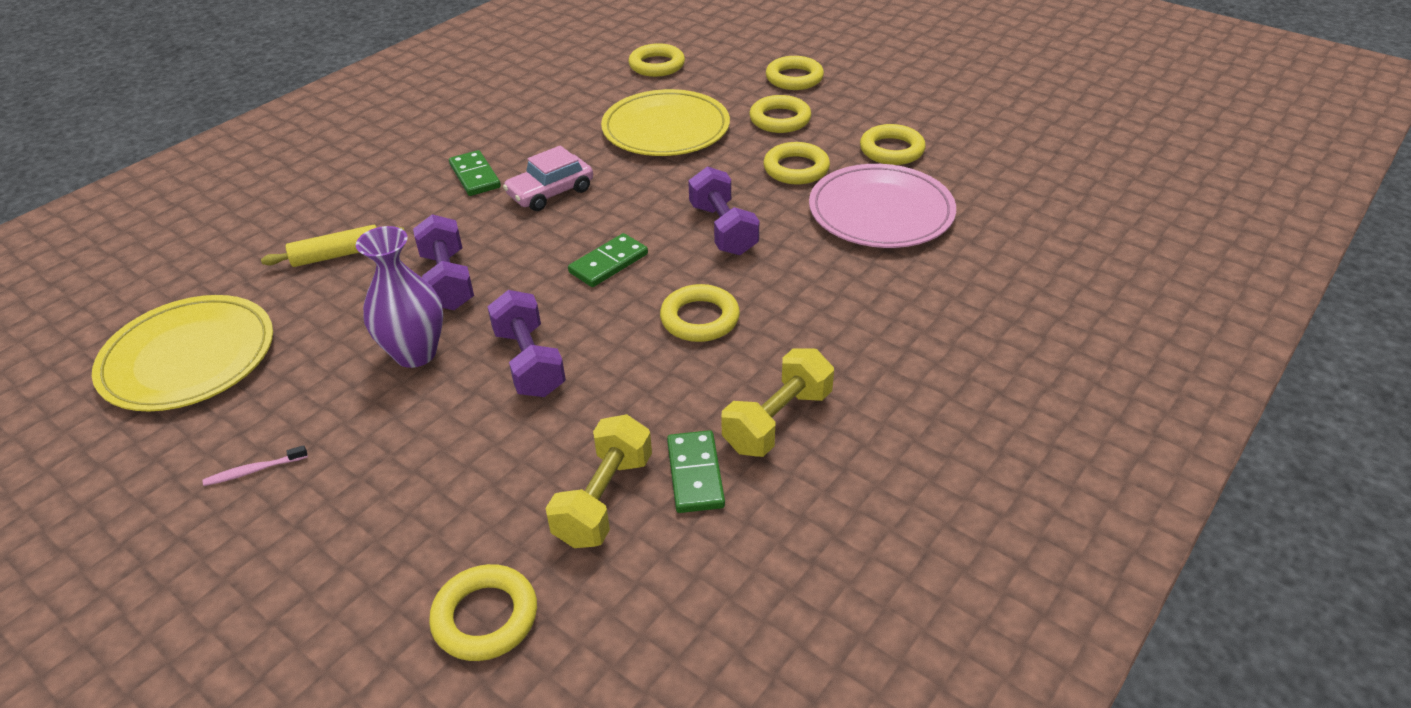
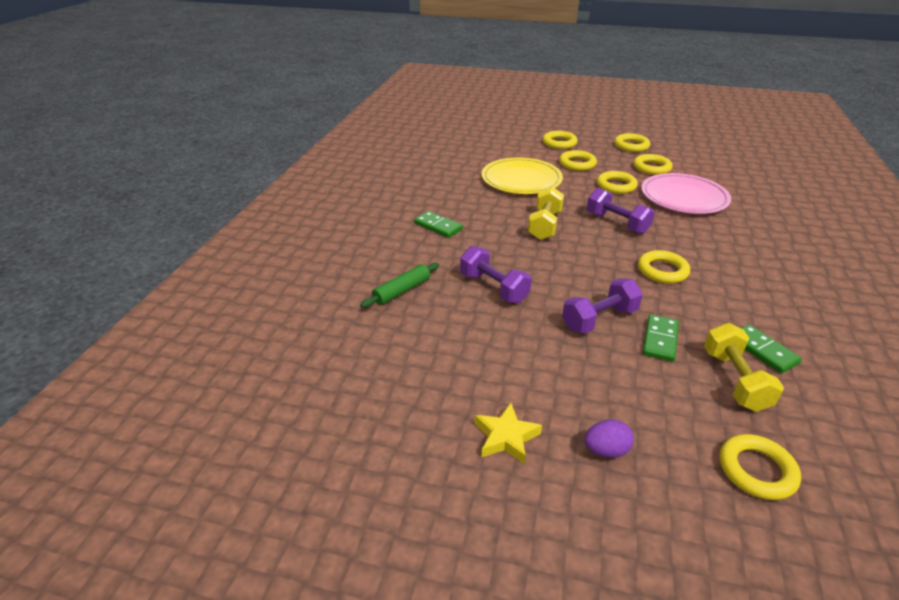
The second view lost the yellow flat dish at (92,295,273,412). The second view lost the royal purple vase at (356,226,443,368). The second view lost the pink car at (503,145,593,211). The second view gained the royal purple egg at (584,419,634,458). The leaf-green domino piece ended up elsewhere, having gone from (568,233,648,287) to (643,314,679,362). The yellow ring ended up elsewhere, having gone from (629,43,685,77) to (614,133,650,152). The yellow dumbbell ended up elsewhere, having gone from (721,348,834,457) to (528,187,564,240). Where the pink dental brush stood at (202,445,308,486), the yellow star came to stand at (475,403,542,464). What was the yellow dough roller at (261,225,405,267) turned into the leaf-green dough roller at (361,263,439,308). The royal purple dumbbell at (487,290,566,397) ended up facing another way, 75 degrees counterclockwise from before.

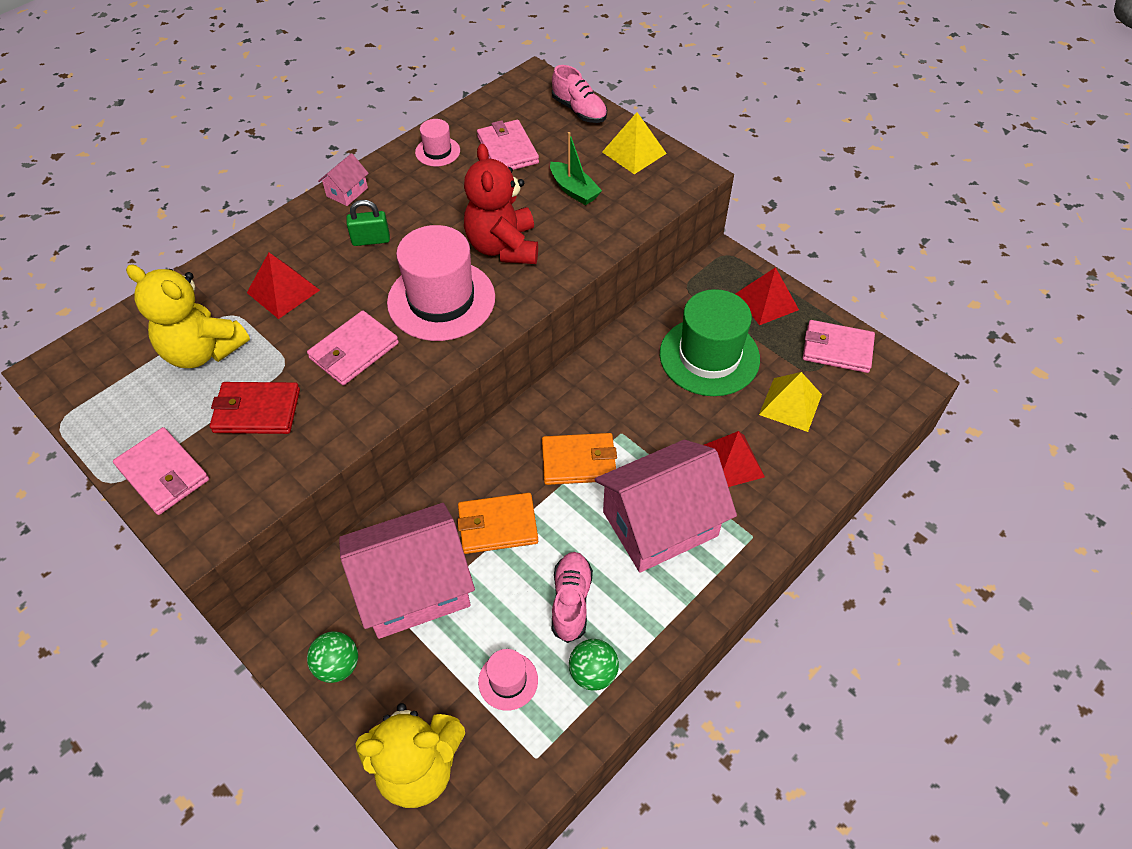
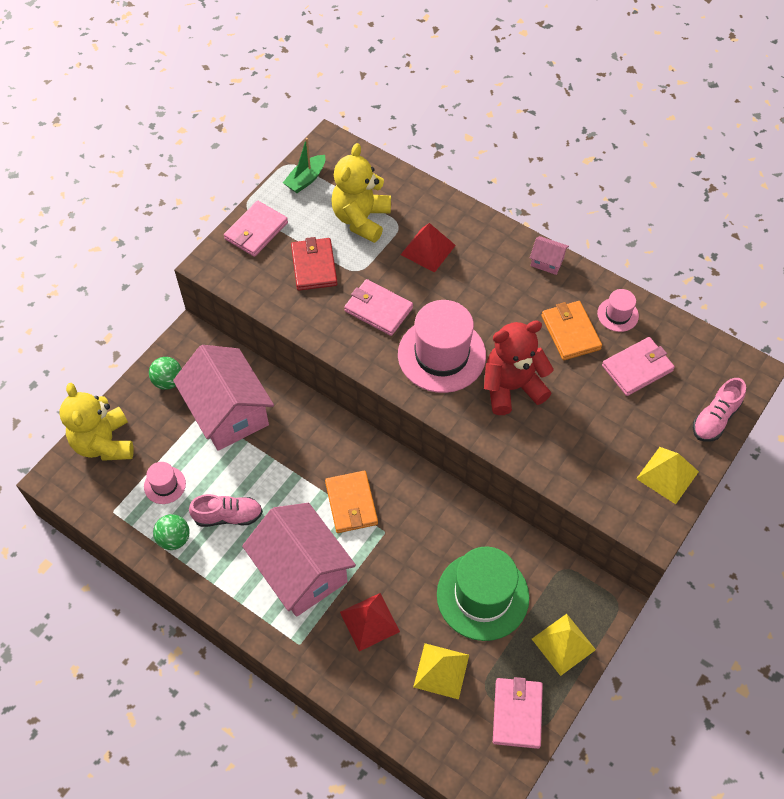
The second view lost the leaf-green lock at (346,200,390,246). The orange billfold ended up elsewhere, having gone from (457,493,538,554) to (541,301,602,360). The leaf-green boat ended up elsewhere, having gone from (550,132,602,205) to (283,138,325,193). What was the red pyramid at (735,267,799,325) turned into the yellow pyramid at (532,614,596,676).

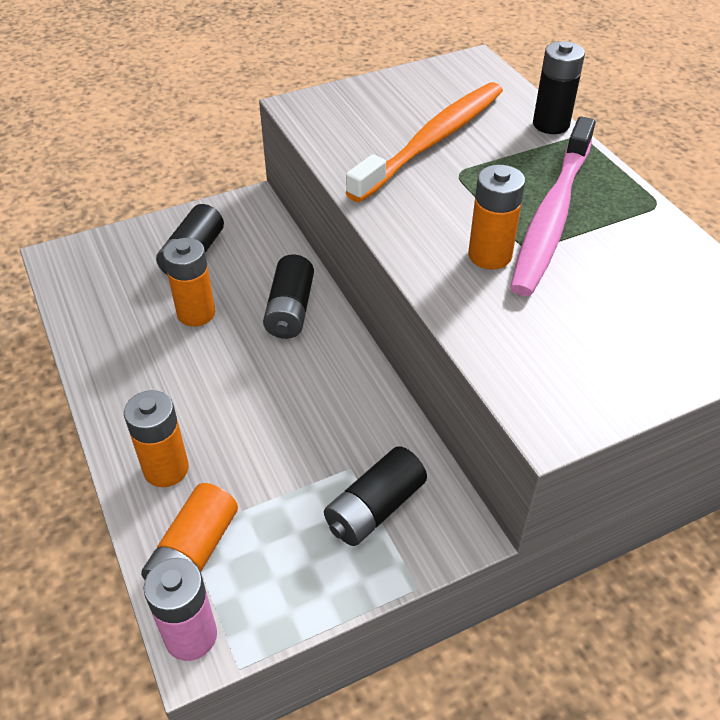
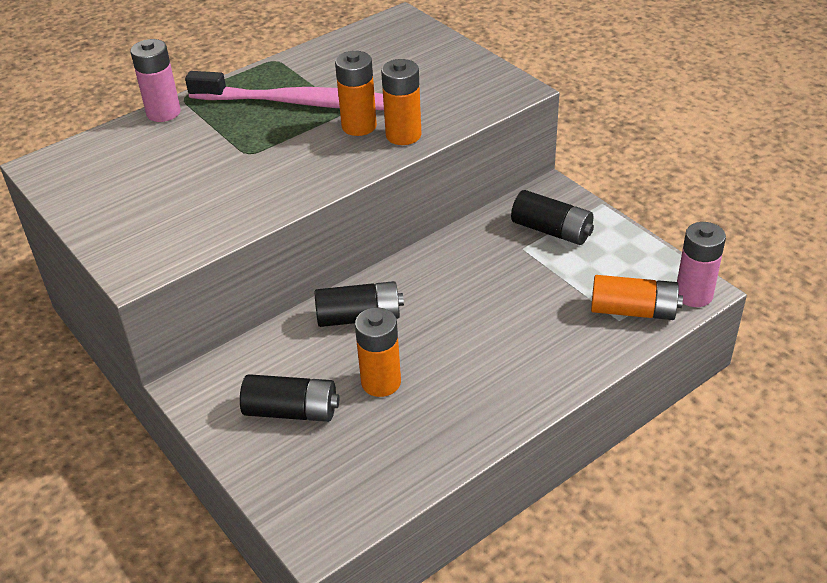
The second view lost the orange dental brush at (345,82,503,202). The orange battery ended up elsewhere, having gone from (124,390,189,487) to (381,59,421,145). What was the jet-black battery at (533,41,585,134) turned into the pink battery at (130,39,181,122).

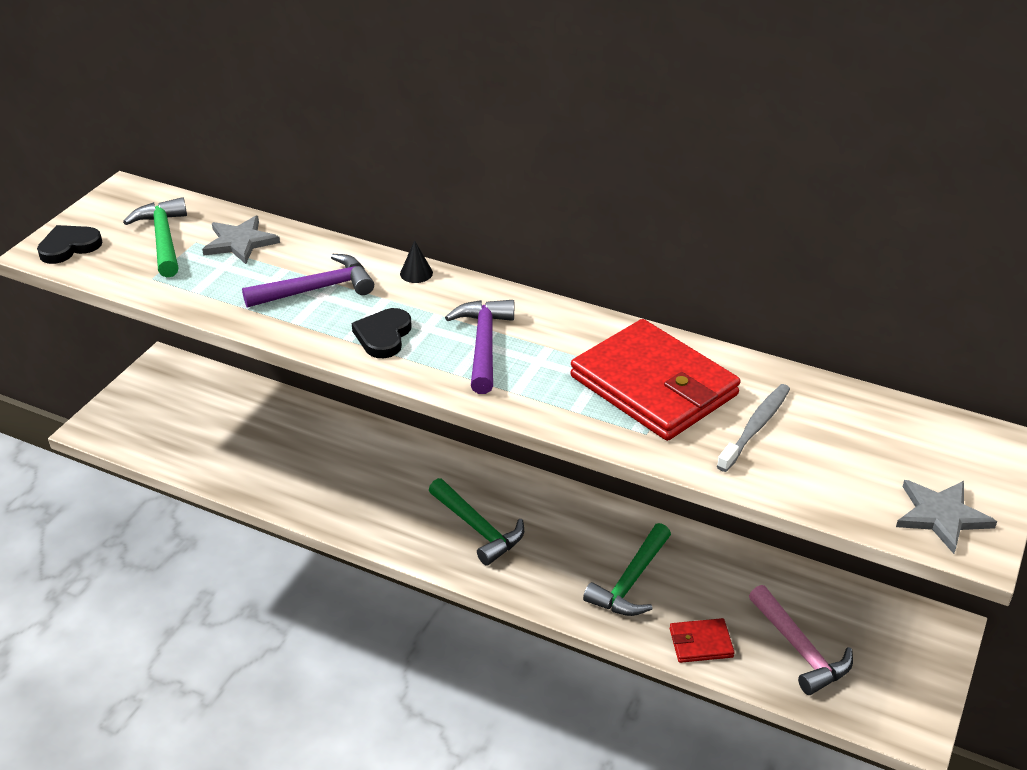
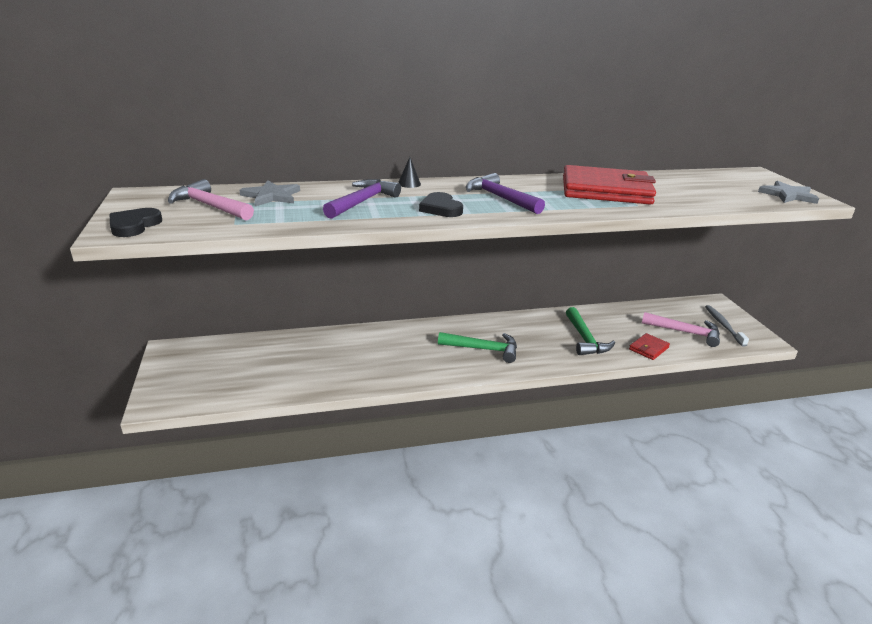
The gray dental brush ended up elsewhere, having gone from (717,384,790,472) to (705,305,749,347). What was the leaf-green carpenter's hammer at (123,197,187,277) turned into the pink carpenter's hammer at (168,179,254,220).

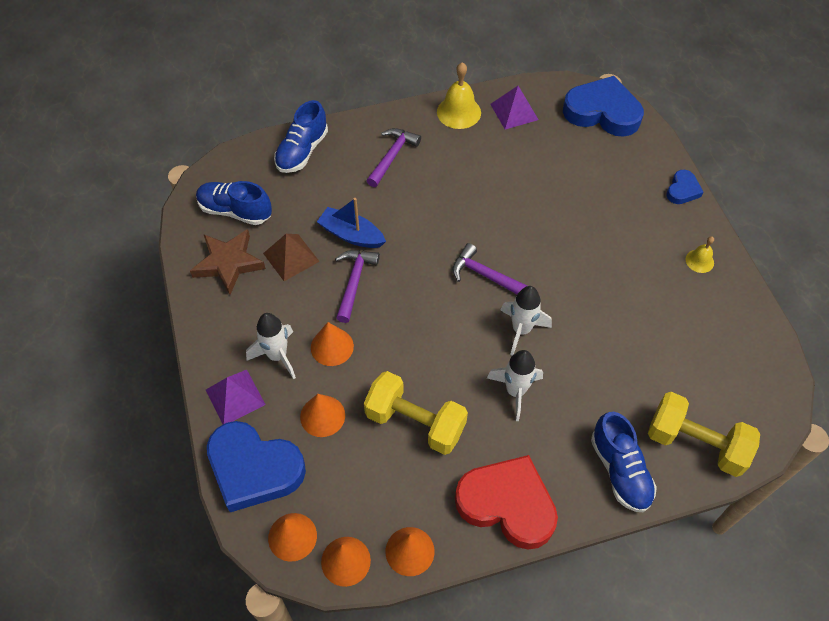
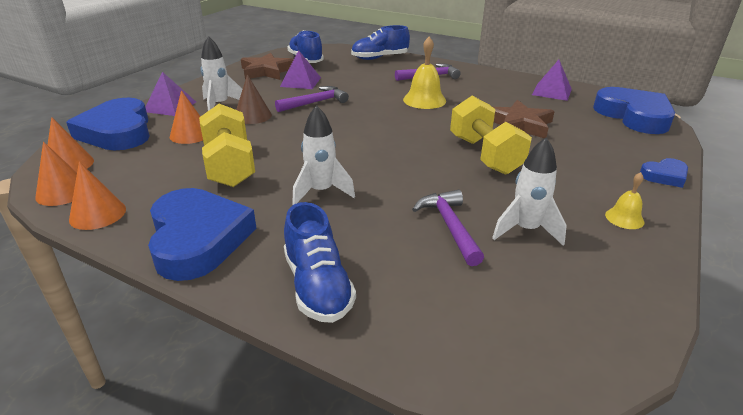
The second view lost the cobalt boat at (317,198,386,248). The second view gained the dark brown star at (493,100,555,139). The yellow bell ended up elsewhere, having gone from (437,62,481,129) to (403,37,446,109). The royal purple carpenter's hammer ended up elsewhere, having gone from (453,243,527,294) to (412,190,484,266). The snow-white rocket ended up elsewhere, having gone from (500,286,552,356) to (492,137,567,246). The yellow dumbbell ended up elsewhere, having gone from (648,392,760,477) to (450,96,532,175). What was the dark brown pyramid at (263,234,320,281) turned into the royal purple pyramid at (280,50,321,89). What was the orange cone shape at (311,322,354,366) turned into the dark brown cone shape at (236,74,272,124). What was the red love heart at (455,455,558,550) turned into the cobalt love heart at (148,188,257,281). The cobalt shoe at (591,412,657,512) ended up facing another way, 45 degrees counterclockwise from before.

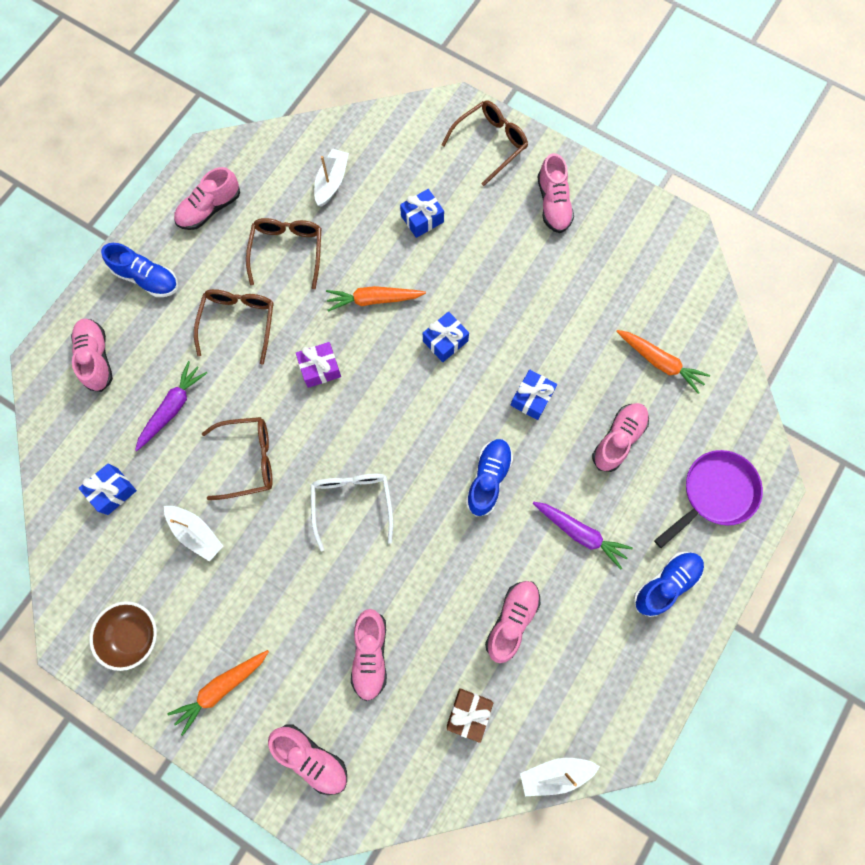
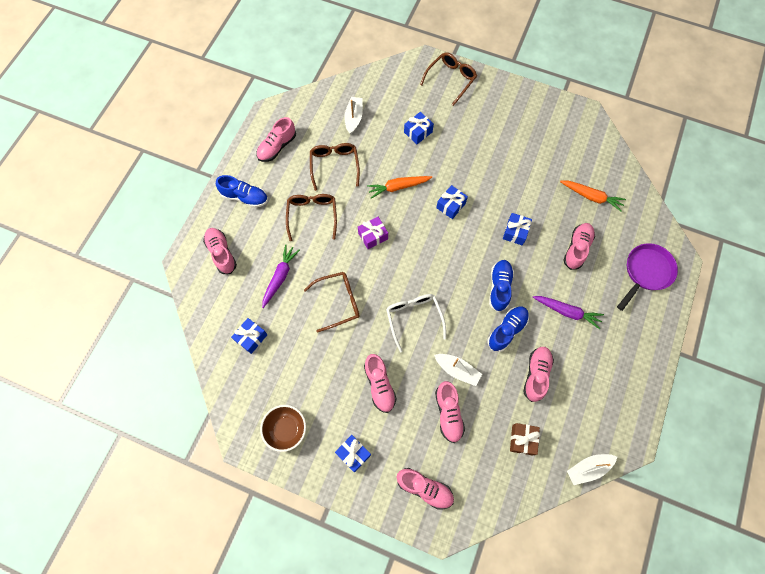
The snow-white boat ended up elsewhere, having gone from (164,506,223,562) to (434,354,482,386). The pink shoe ended up elsewhere, having gone from (537,153,574,233) to (364,354,397,413). The cobalt shoe ended up elsewhere, having gone from (634,552,704,617) to (487,307,529,352). Where the orange carrot stood at (168,650,269,736), the cobalt wrapped gift came to stand at (335,435,371,472).

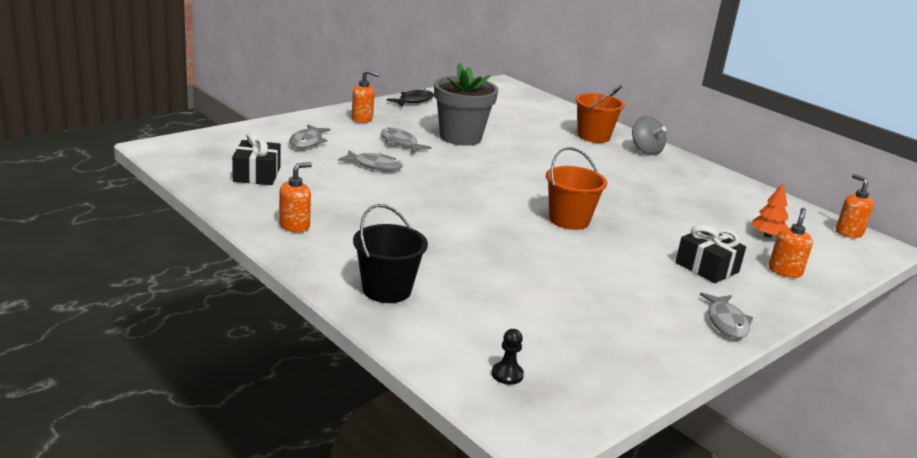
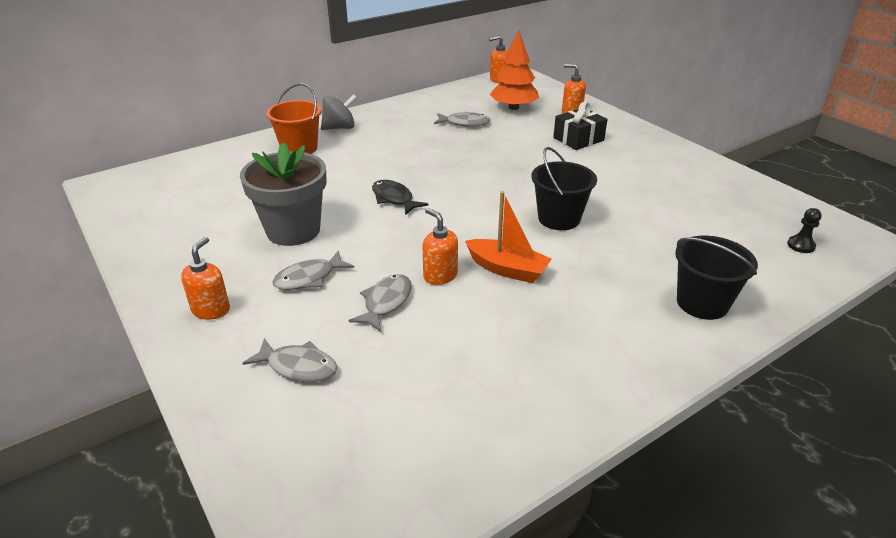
The second view lost the jet-black wrapped gift at (232,132,281,185). The second view lost the orange bucket at (546,147,608,230). The second view gained the orange boat at (465,191,552,283). The second view gained the jet-black bucket at (531,147,597,230). The orange soap dispenser ended up elsewhere, having gone from (279,162,312,233) to (422,208,458,285). The jet-black fish figure ended up elsewhere, having gone from (387,89,434,107) to (372,180,428,215). The gray fish figure ended up elsewhere, having gone from (700,292,753,338) to (434,112,491,127). The size of the orange tree at (752,183,788,238) changed by a factor of 1.66.

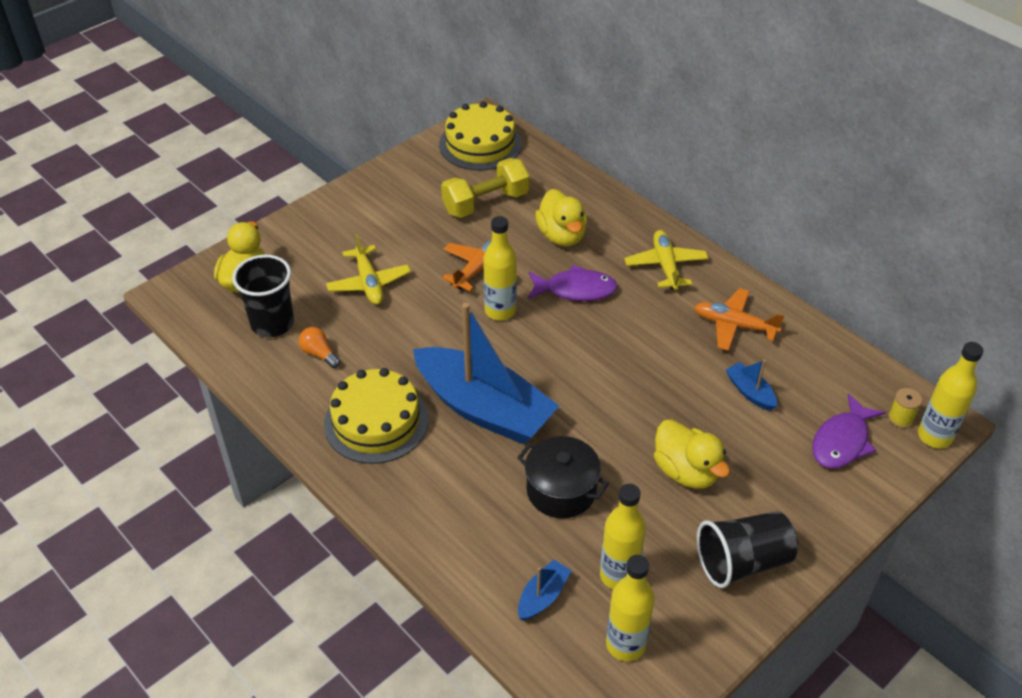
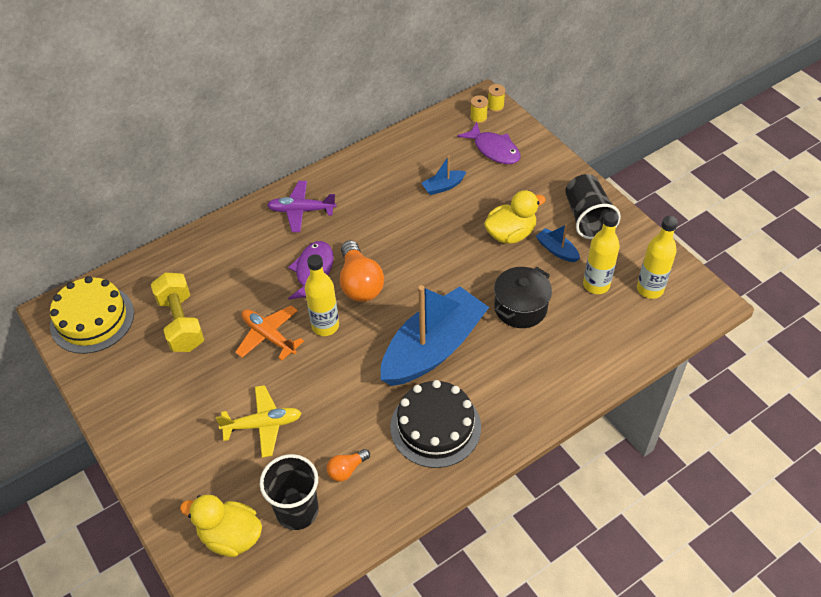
The second view lost the yellow duck at (535,189,587,246). The second view lost the orange aeroplane at (694,288,784,351). The second view gained the orange light bulb at (340,240,384,302). The cobalt boat ended up elsewhere, having gone from (518,560,572,621) to (536,224,580,262). Where the yellow flask stood at (918,342,983,448), the yellow spool came to stand at (488,84,505,112). What was the yellow layer cake at (324,368,429,464) turned into the jet-black layer cake at (390,380,481,468). What was the yellow aeroplane at (624,230,708,290) turned into the royal purple aeroplane at (267,181,336,232).

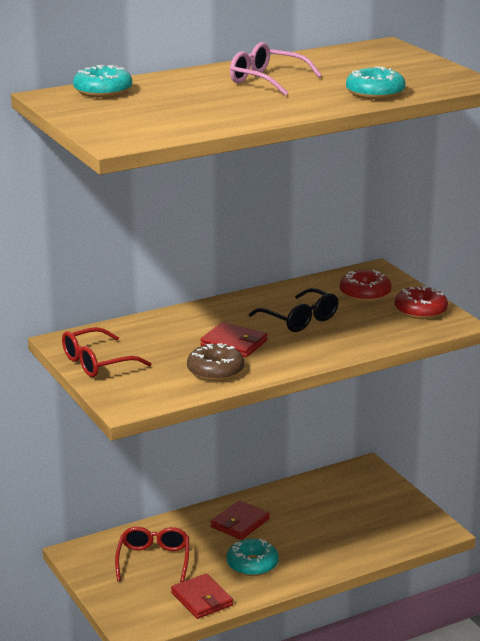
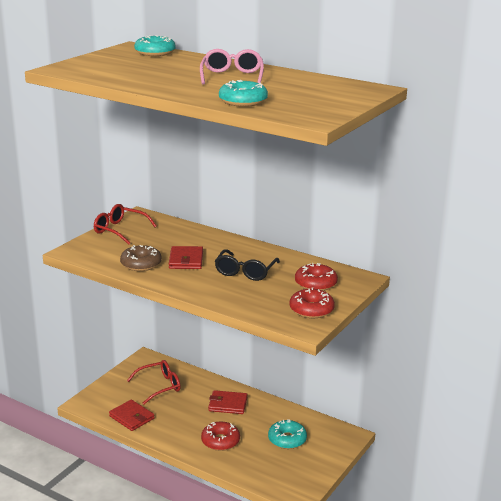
The second view gained the red glazed donut at (201,421,240,451). The aqua glazed donut ended up elsewhere, having gone from (227,539,278,576) to (268,419,307,449). The red billfold at (171,573,233,619) ended up facing another way, 75 degrees counterclockwise from before.

